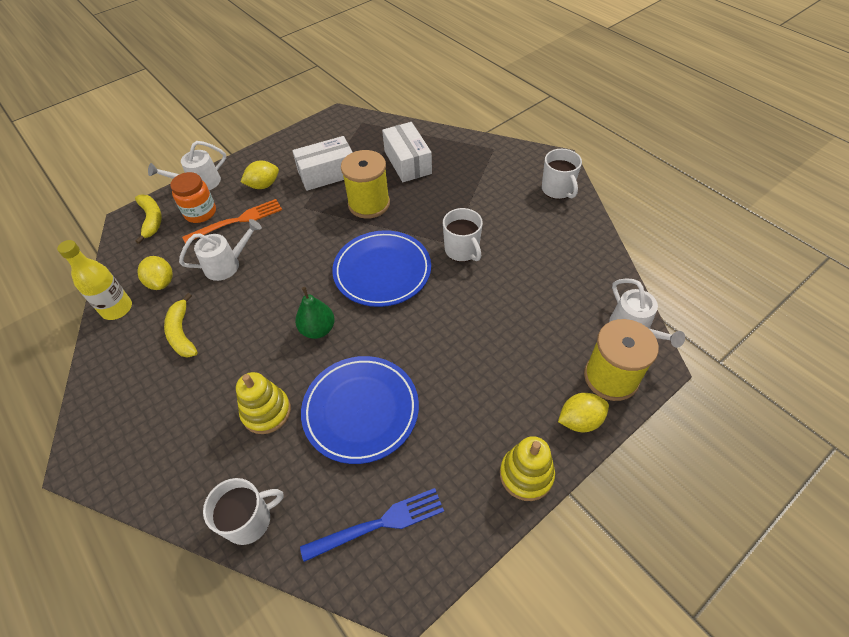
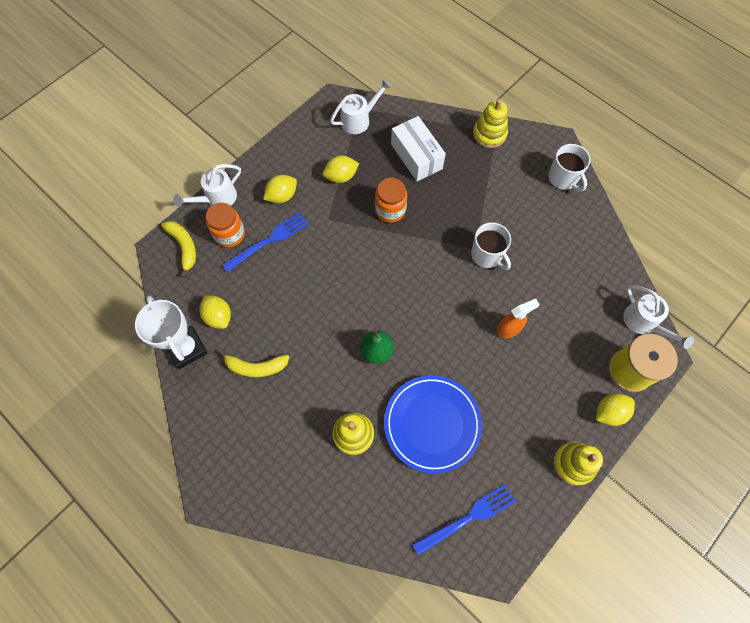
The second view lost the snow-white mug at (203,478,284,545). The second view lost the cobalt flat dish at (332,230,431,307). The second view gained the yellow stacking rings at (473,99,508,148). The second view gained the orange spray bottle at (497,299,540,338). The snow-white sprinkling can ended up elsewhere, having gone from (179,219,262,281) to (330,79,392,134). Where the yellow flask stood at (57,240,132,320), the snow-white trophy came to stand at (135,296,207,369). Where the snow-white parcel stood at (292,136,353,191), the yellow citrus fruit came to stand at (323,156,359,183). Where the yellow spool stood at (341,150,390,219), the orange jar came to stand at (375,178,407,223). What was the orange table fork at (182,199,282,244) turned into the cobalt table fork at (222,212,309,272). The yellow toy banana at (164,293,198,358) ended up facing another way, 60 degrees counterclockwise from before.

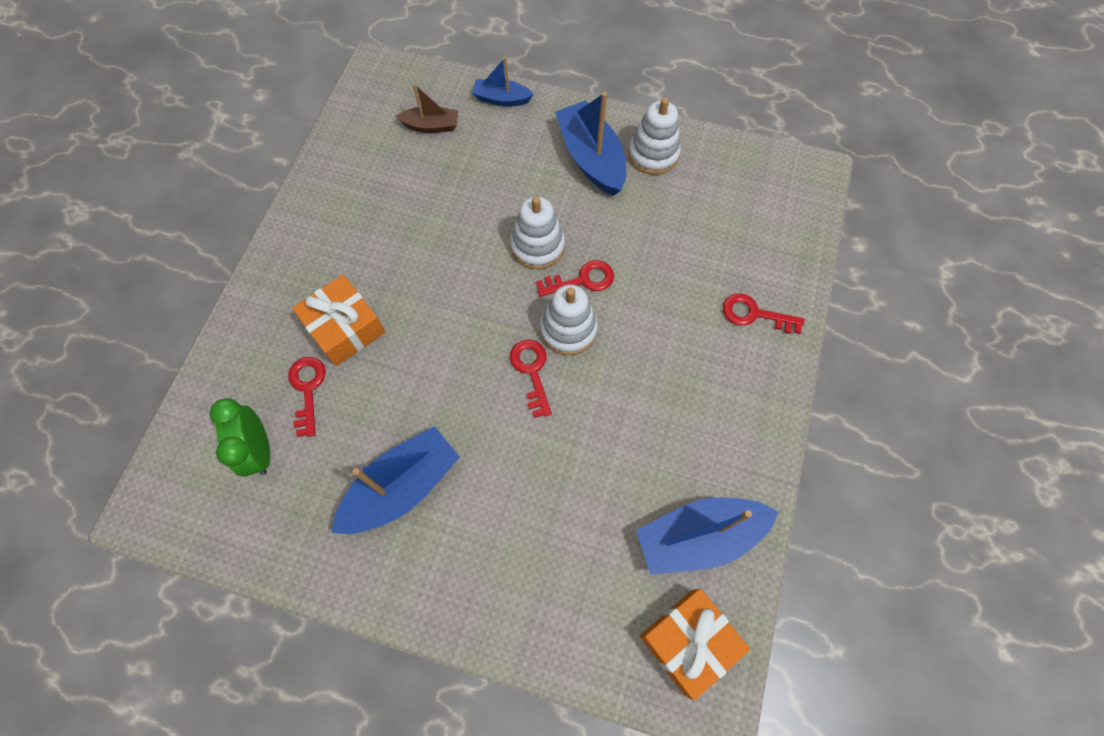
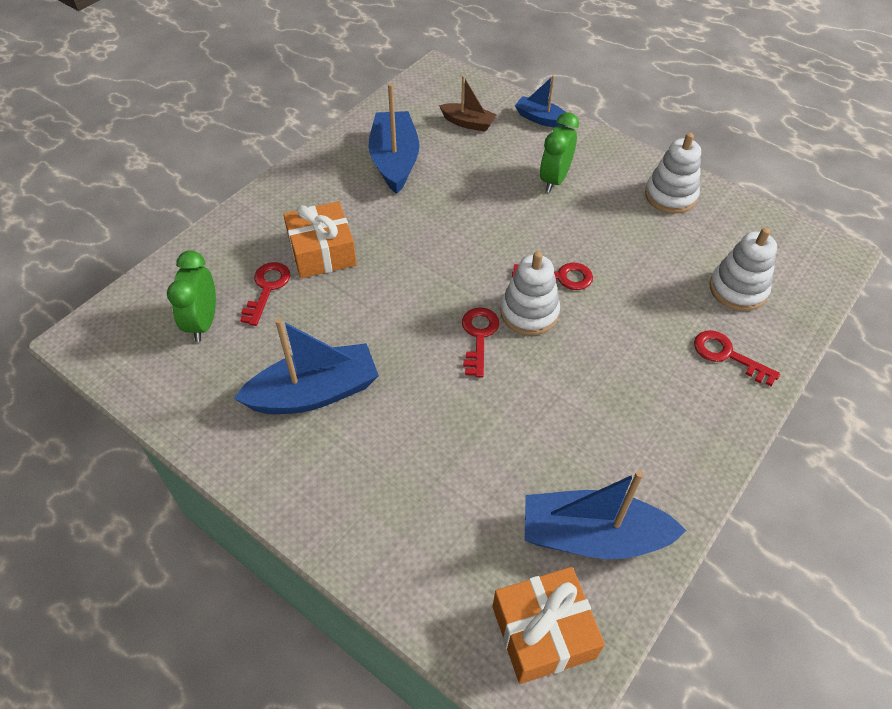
The second view gained the leaf-green bedside clock at (540,112,579,193). The snow-white stacking rings ended up elsewhere, having gone from (510,196,565,269) to (709,227,777,311). The cobalt boat ended up elsewhere, having gone from (555,92,626,196) to (369,83,419,194).

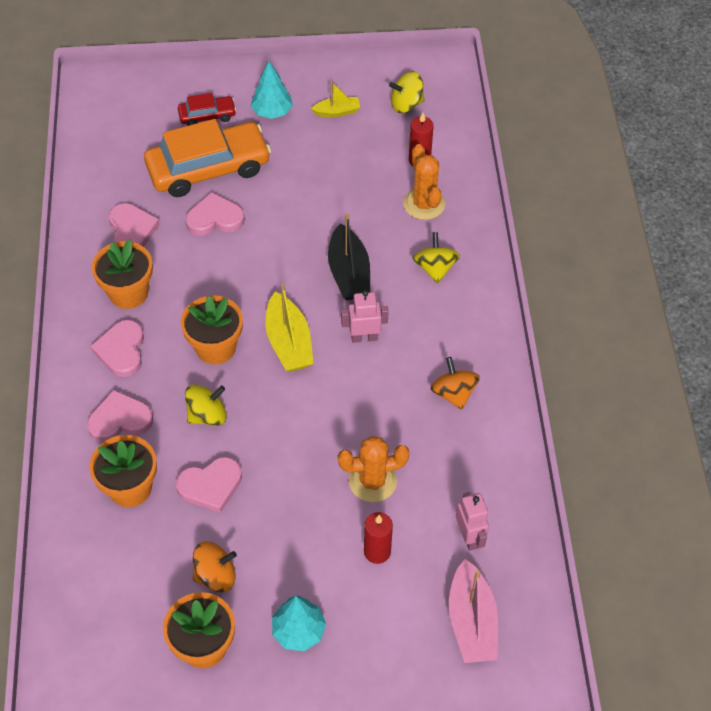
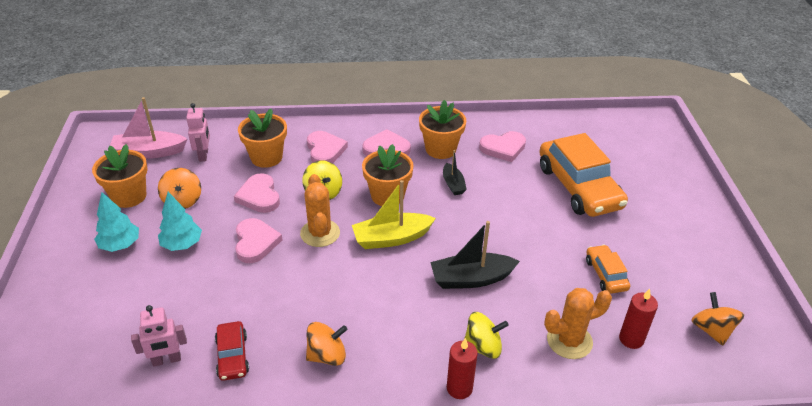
The second view lost the yellow boat at (311,81,360,117). The second view gained the jet-black boat at (443,150,467,195). The second view gained the orange car at (586,245,630,294). The red car ended up elsewhere, having gone from (178,93,236,126) to (215,321,249,381). The pink love heart ended up elsewhere, having gone from (185,192,245,236) to (235,218,282,263). The aqua tree ended up elsewhere, having gone from (251,61,293,119) to (158,192,202,251). The orange saguaro cactus ended up elsewhere, having gone from (338,436,410,502) to (300,174,340,247). The pink robot figure ended up elsewhere, having gone from (341,290,389,343) to (186,103,210,162). The red wax candle ended up elsewhere, having gone from (364,512,393,564) to (447,338,478,399). The pink boat ended up elsewhere, having gone from (449,559,498,663) to (110,97,187,159). What was the yellow spinning top at (389,72,425,113) turned into the orange spinning top at (691,292,744,346).

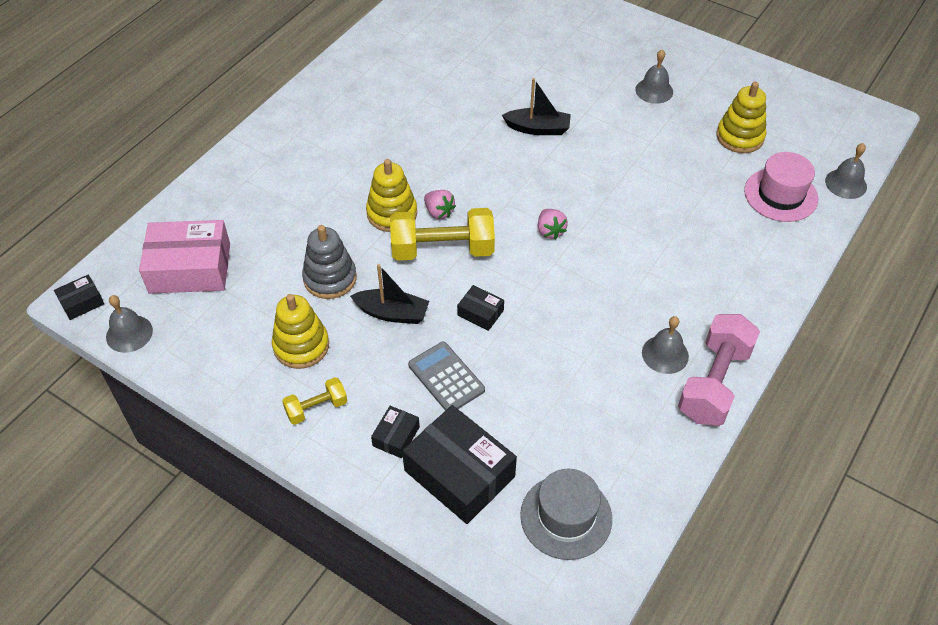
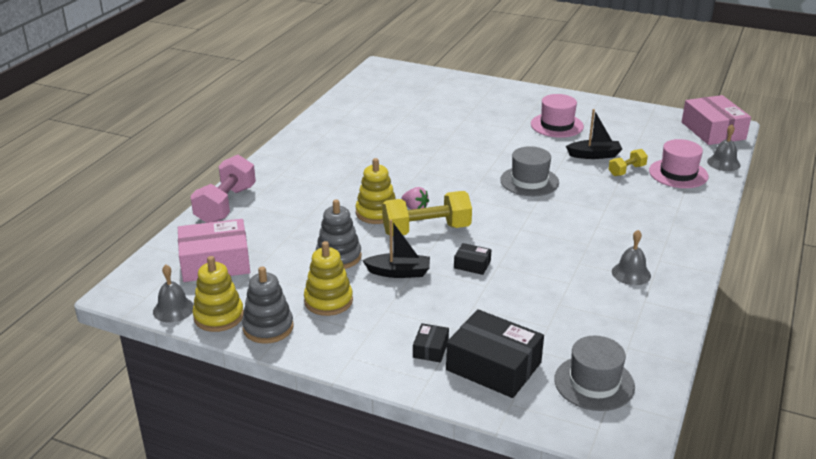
The second view lost the jet-black parcel at (54,274,104,320). The second view lost the gray calculator at (408,342,485,411). The second view lost the pink strawberry at (538,209,568,239). The second view gained the gray stacking rings at (242,267,293,344). The second view gained the gray top hat at (500,146,559,196). The second view gained the pink parcel at (682,95,751,145). The yellow dumbbell ended up elsewhere, having gone from (282,377,347,425) to (609,149,648,176). The jet-black boat ended up elsewhere, having gone from (502,78,571,135) to (566,109,622,159). The pink dumbbell ended up elsewhere, having gone from (678,314,760,426) to (190,155,256,223). The yellow stacking rings ended up elsewhere, having gone from (717,82,767,153) to (193,256,244,332). Where the gray bell stood at (635,49,673,104), the pink top hat came to stand at (531,94,584,138).

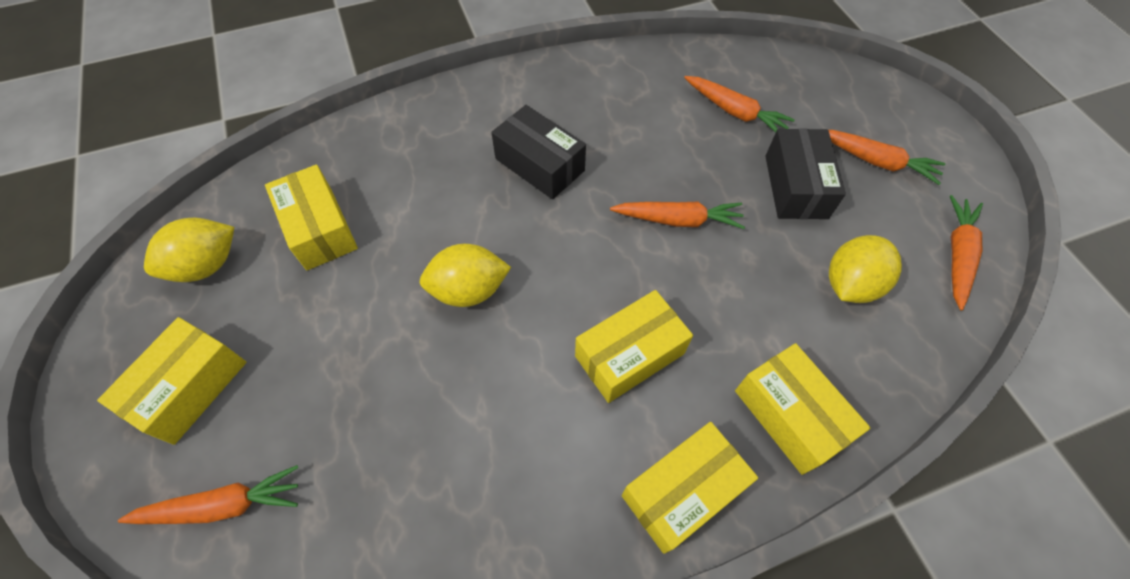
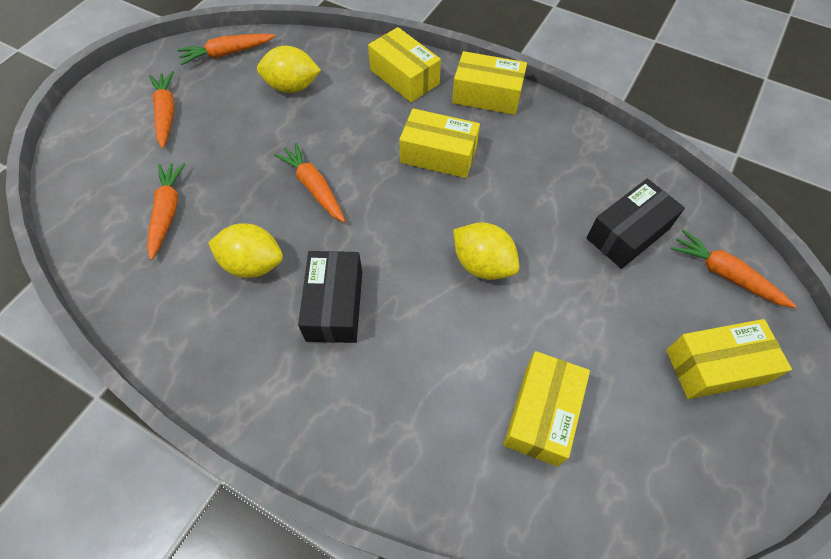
The yellow citrus fruit ended up elsewhere, having gone from (144,218,234,282) to (208,223,283,278). The jet-black parcel ended up elsewhere, having gone from (765,129,846,219) to (586,178,685,269). The yellow parcel at (735,343,871,475) ended up facing another way, 60 degrees counterclockwise from before.

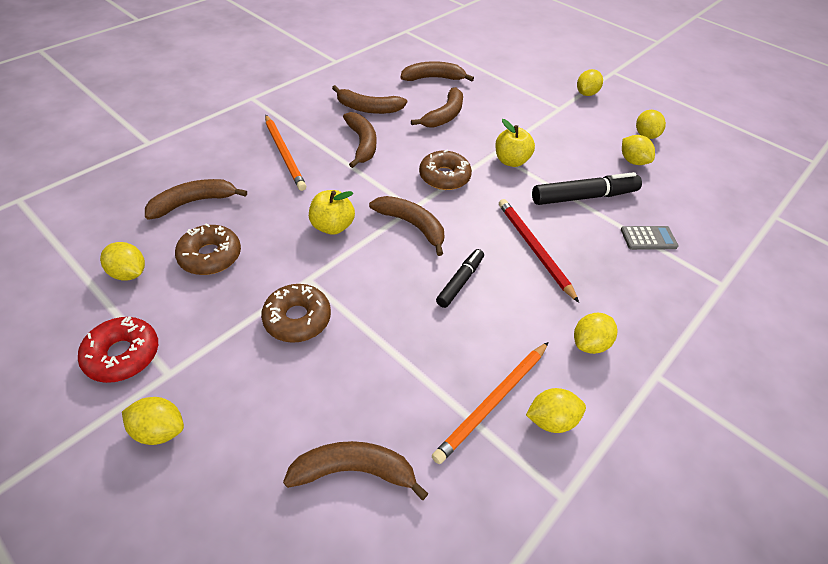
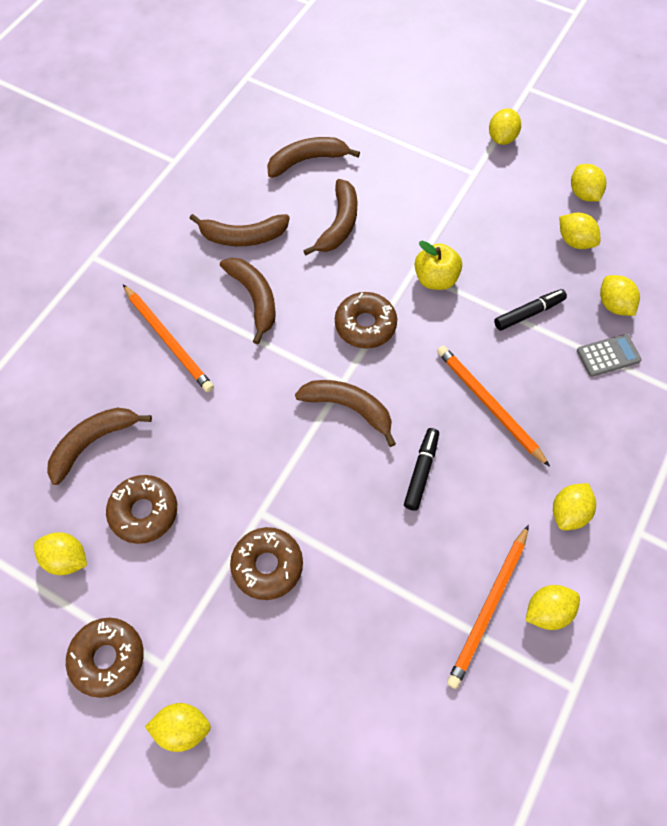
The second view lost the dark brown toy banana at (283,441,428,500). The second view lost the yellow toy apple at (309,190,355,235). The second view gained the yellow citrus fruit at (600,275,640,316). What was the red glazed donut at (78,317,158,383) turned into the dark brown glazed donut at (66,618,144,698). What was the red lead pencil at (499,199,579,303) turned into the orange lead pencil at (437,345,550,467). The size of the jet-black marker at (532,172,642,205) changed by a factor of 0.60.

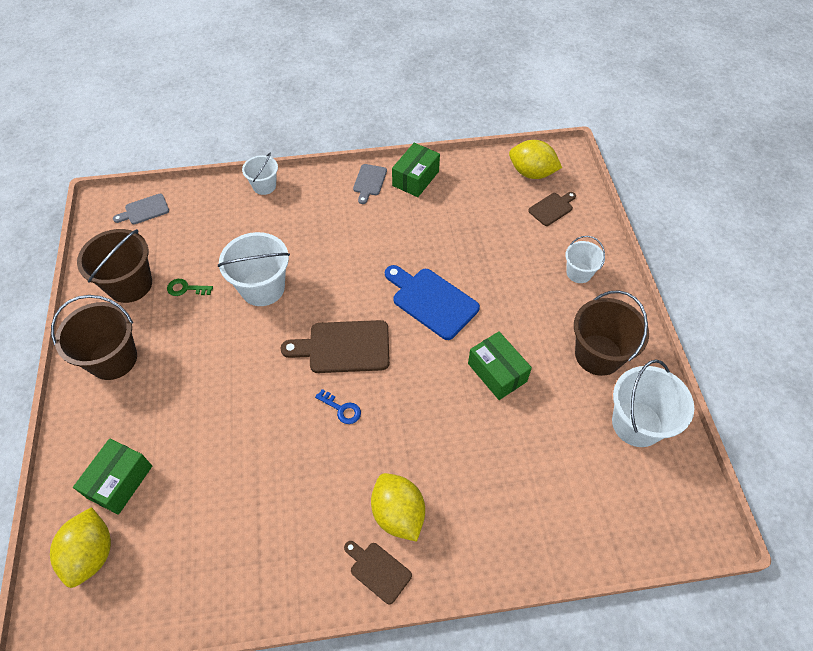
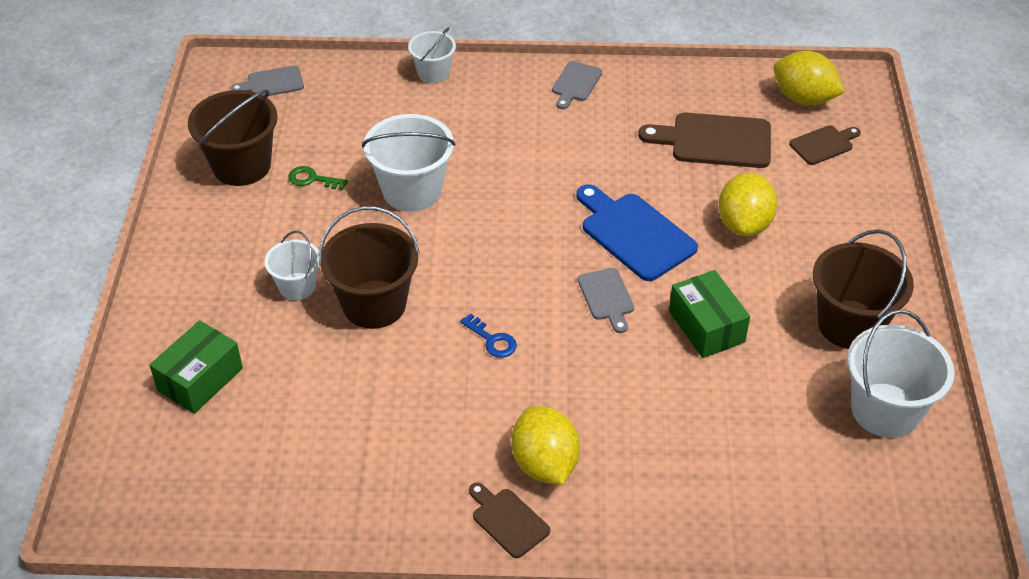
The second view lost the leaf-green parcel at (392,143,440,197). The second view gained the gray cutting board at (578,268,634,333). The yellow citrus fruit ended up elsewhere, having gone from (50,507,111,588) to (718,173,777,236). The dark brown bucket ended up elsewhere, having gone from (51,295,137,380) to (319,206,420,329). The dark brown cutting board ended up elsewhere, having gone from (280,320,390,373) to (638,112,771,168). The snow-white bucket ended up elsewhere, having gone from (565,236,605,283) to (264,231,319,300).

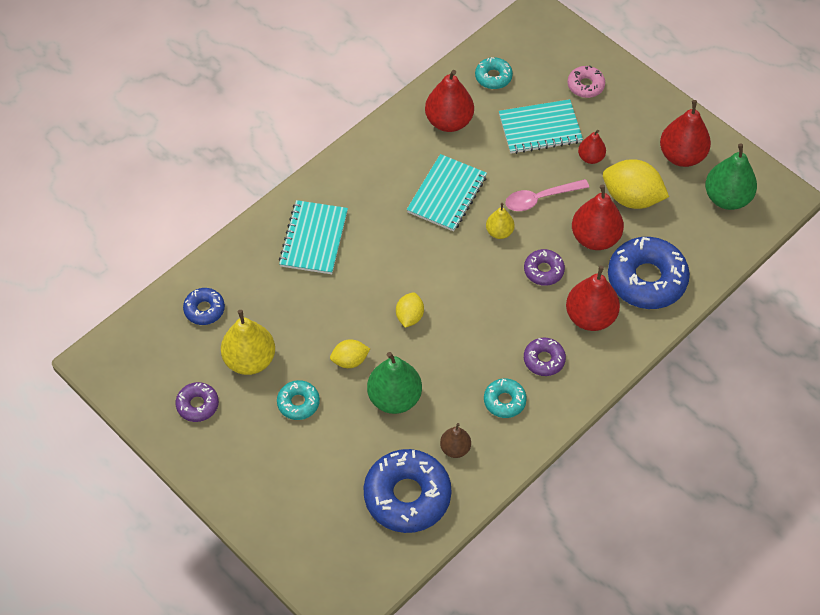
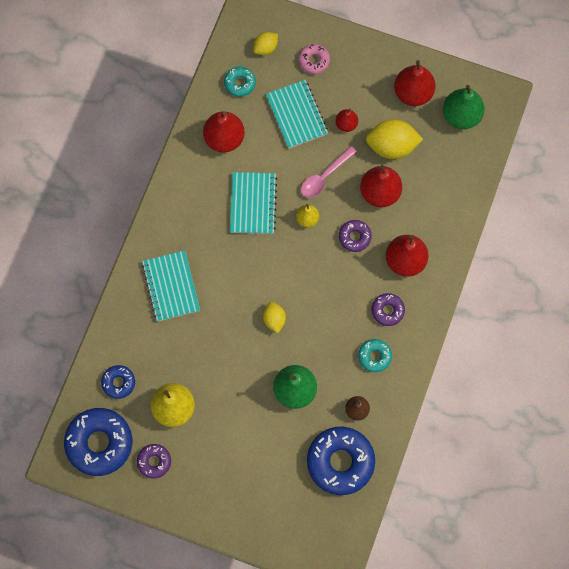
The second view lost the aqua glazed donut at (277,380,320,420). The yellow citrus fruit ended up elsewhere, having gone from (330,339,370,368) to (253,32,278,55). The cobalt glazed donut ended up elsewhere, having gone from (608,237,690,309) to (64,408,132,476). The aqua notebook at (499,99,583,154) ended up facing another way, 75 degrees counterclockwise from before.

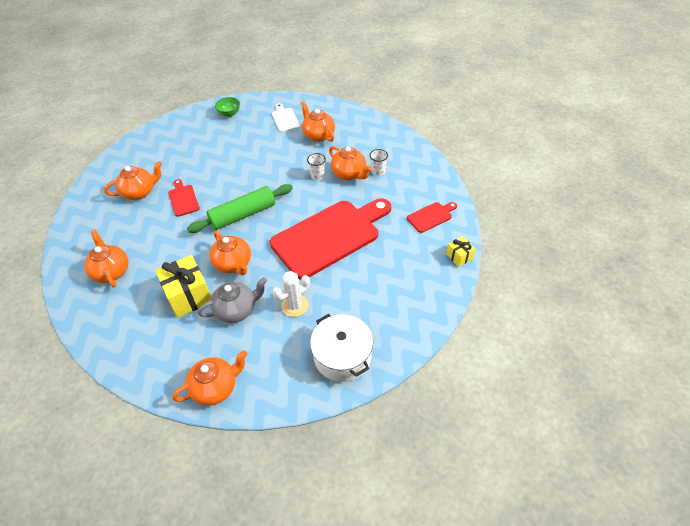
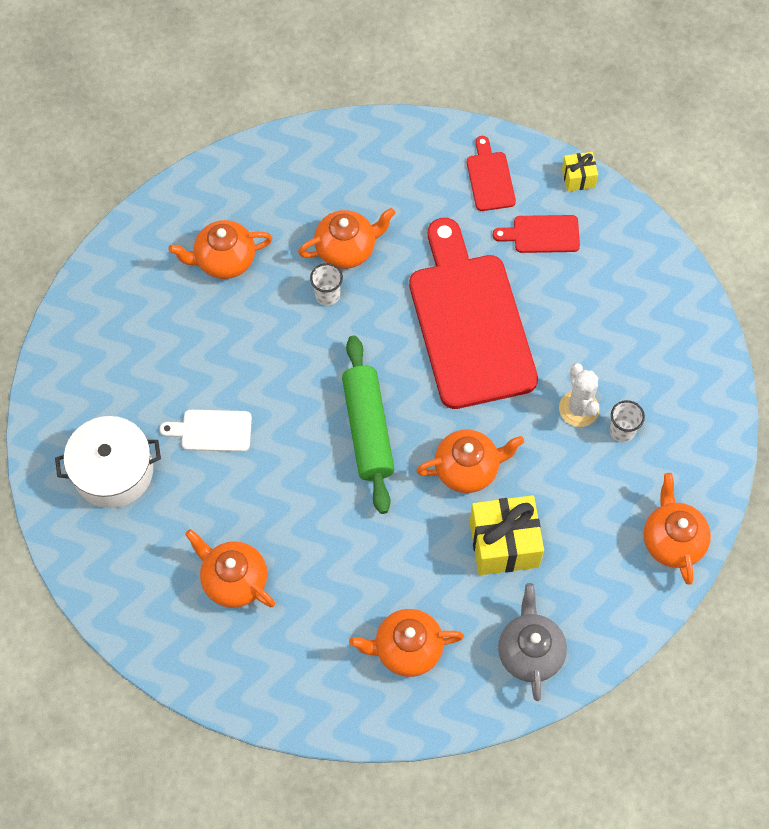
The second view lost the leaf-green bowl at (215,97,240,117). The red cutting board ended up elsewhere, having gone from (168,179,200,217) to (493,215,580,253). The gray china teapot ended up elsewhere, having gone from (198,277,267,323) to (498,583,567,701). The snow-white cutting board ended up elsewhere, having gone from (272,103,300,132) to (160,410,252,452). The snow-white pot ended up elsewhere, having gone from (310,314,373,382) to (55,416,161,508). The snow-white cup ended up elsewhere, having gone from (369,149,388,176) to (610,400,645,442). The orange china teapot at (104,161,162,200) ended up facing another way, 45 degrees counterclockwise from before.

